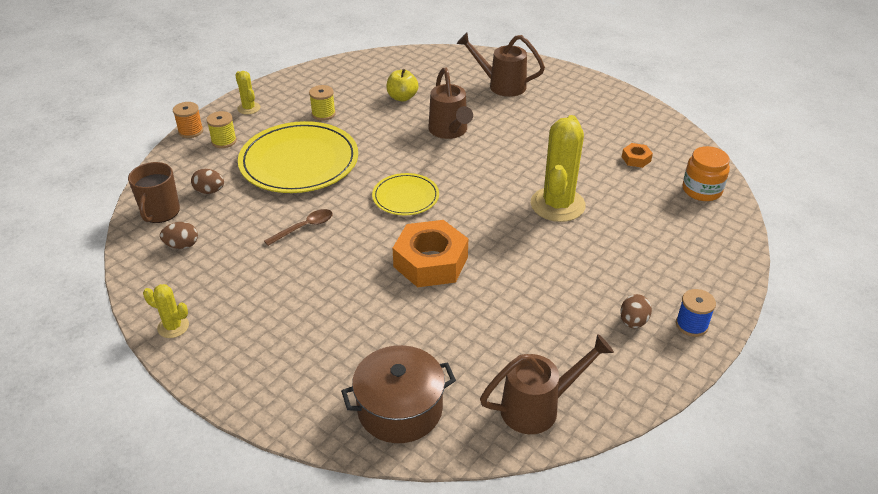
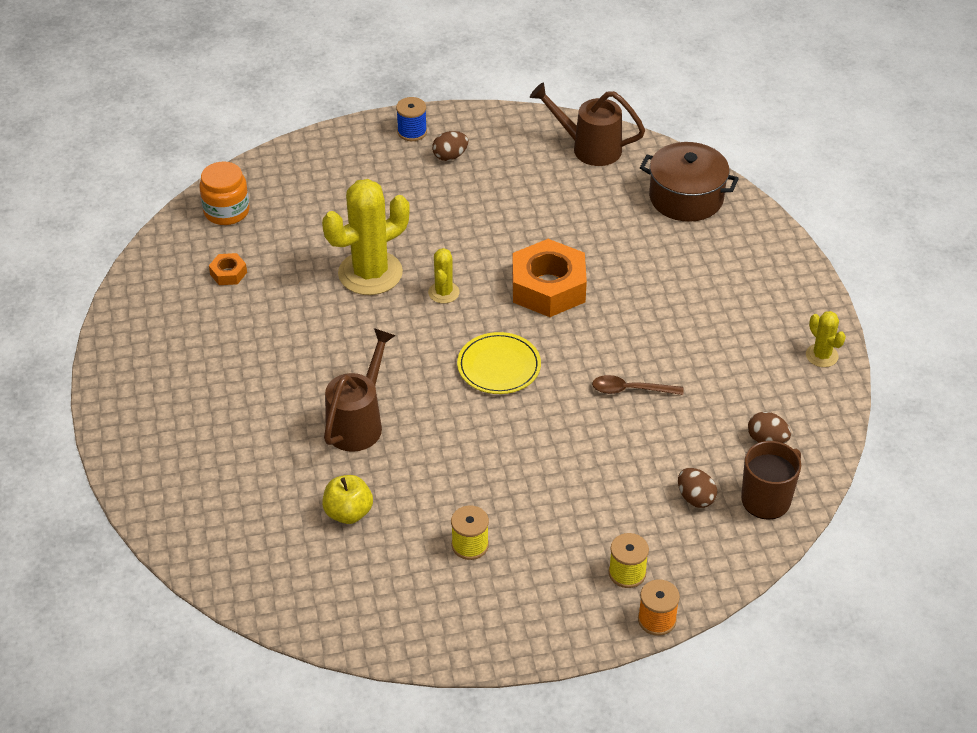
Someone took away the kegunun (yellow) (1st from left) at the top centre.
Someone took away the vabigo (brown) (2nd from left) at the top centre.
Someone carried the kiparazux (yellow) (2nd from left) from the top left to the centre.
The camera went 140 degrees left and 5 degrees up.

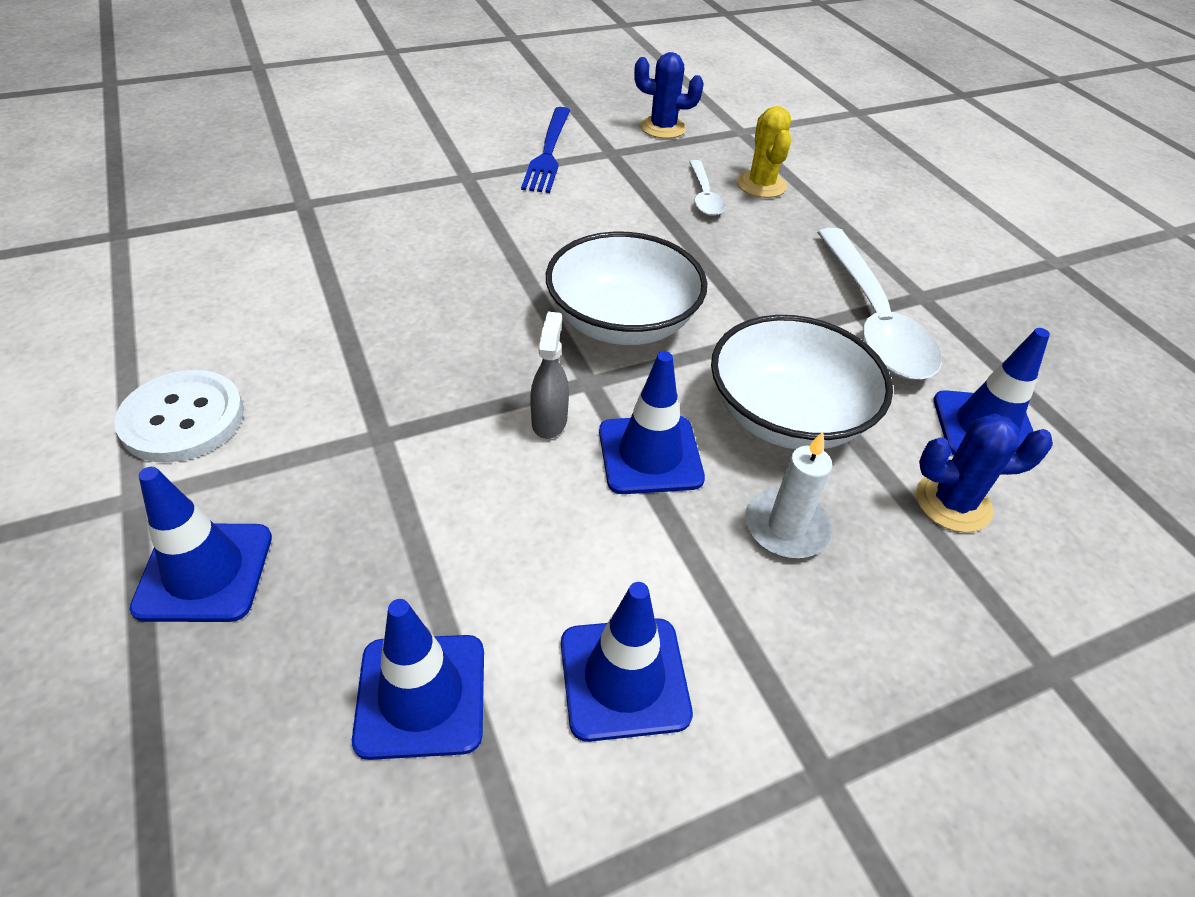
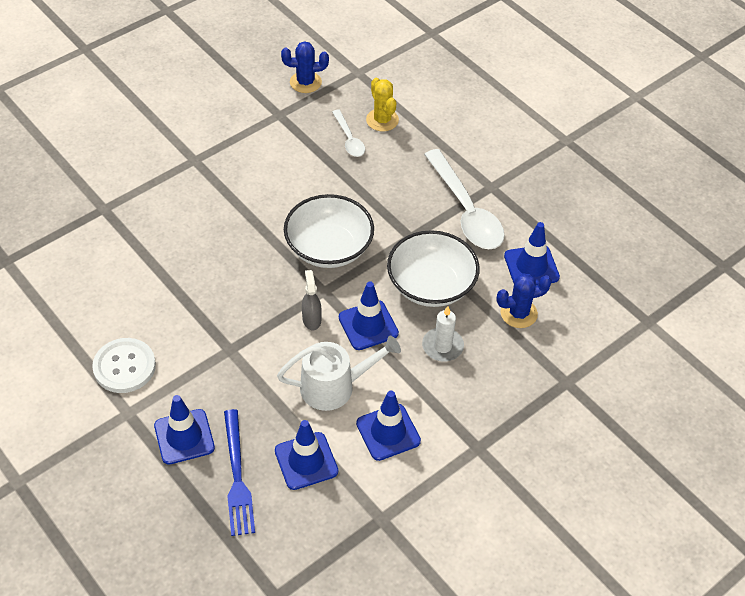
Someone put down the vabigo (white) at the centre.
Someone carried the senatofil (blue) from the top centre to the bottom left.
The camera went 15 degrees left and 5 degrees up.

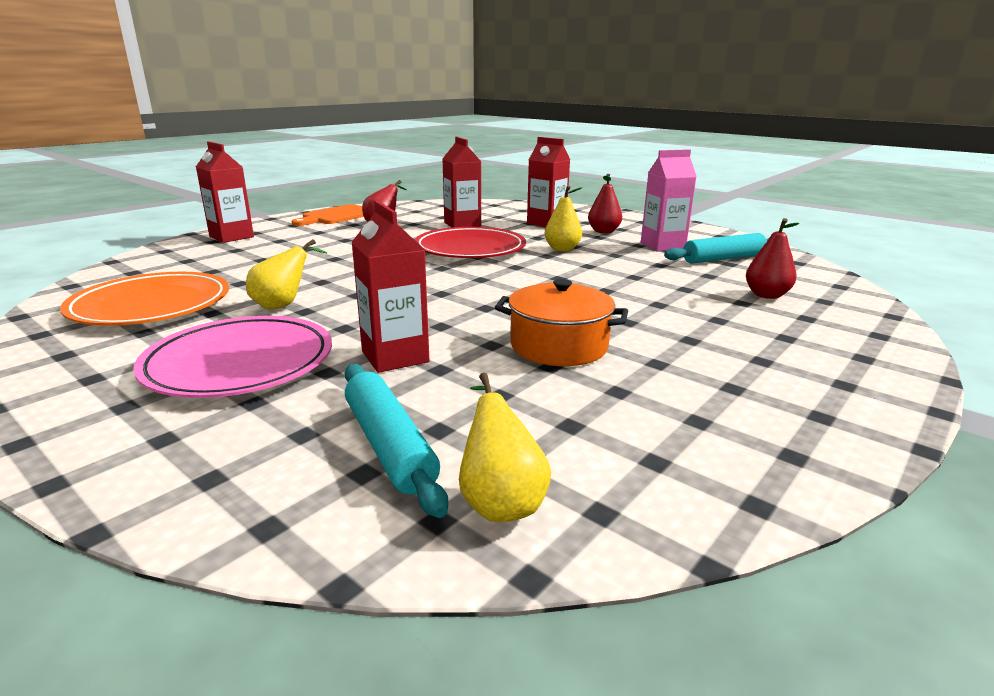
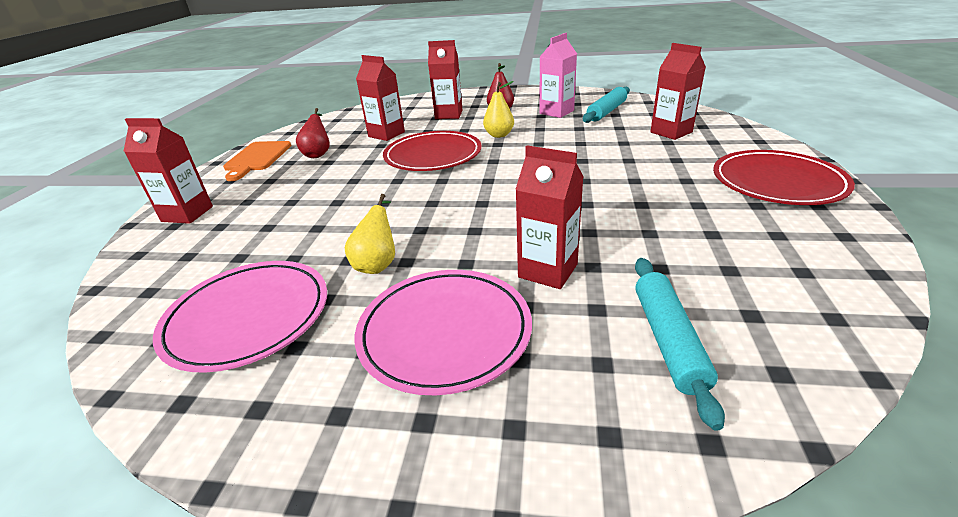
Someone took away the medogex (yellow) (2nd from left) at the centre.
Someone took away the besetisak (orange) at the centre.
Someone put down the kegunun (red) (2nd from left) at the middle right.
Someone swapped the medogex (red) (3rd from left) at the middle right for the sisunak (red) (5th from left) at the top right.
Someone repainted the kegunun (orange) at the middle left, which became the kegunun (pink) (1st from left) at the middle left.
Someone rotated the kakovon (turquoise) (1st from left in the first image) at the centre by 60 degrees clockwise.
The camera went 30 degrees left and 10 degrees up.

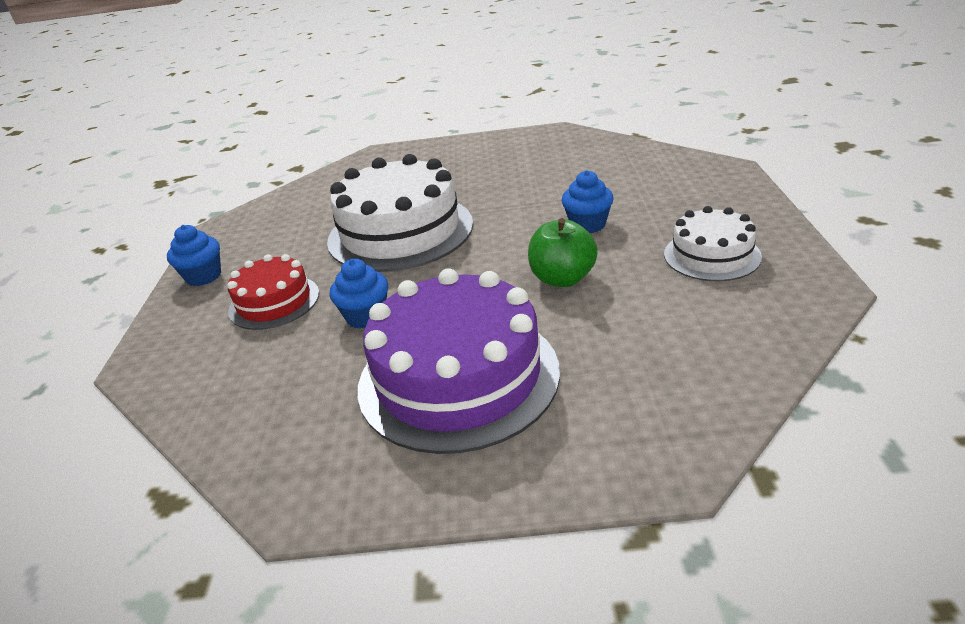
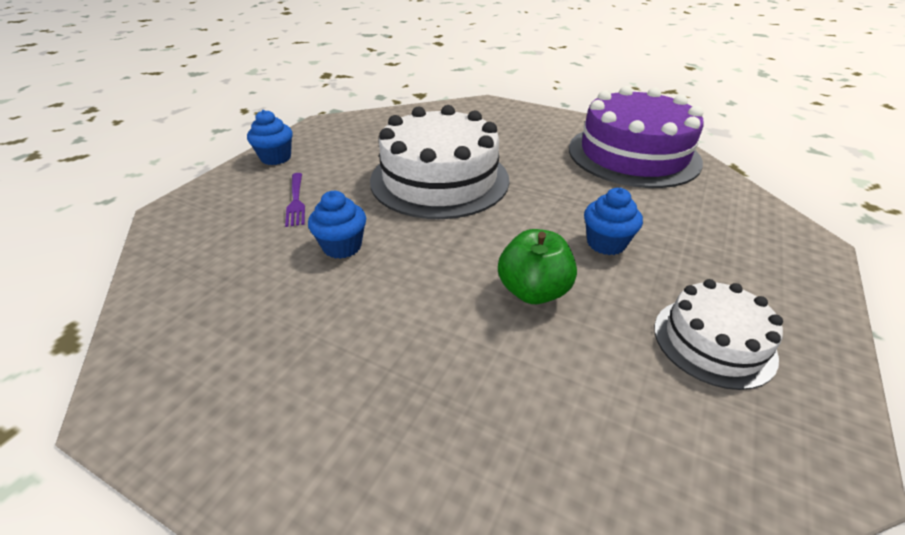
Someone carried the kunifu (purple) from the centre to the top right.
Someone swapped the kunifu (red) at the middle left for the senatofil (purple) at the middle left.
The camera went 25 degrees right and 5 degrees up.

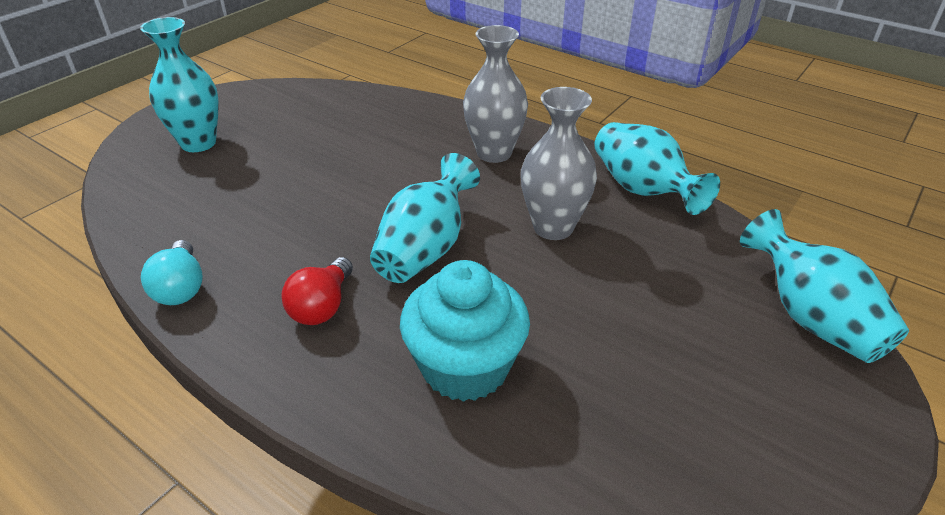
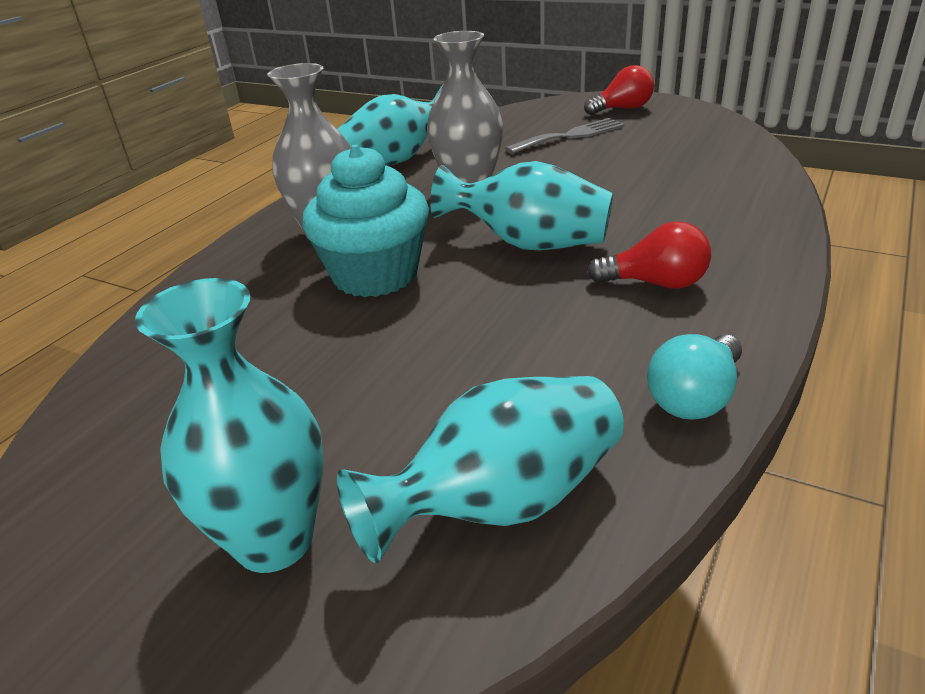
Someone put down the senatofil (grey) at the top centre.
Someone put down the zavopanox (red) (1st from left) at the top right.
Someone carried the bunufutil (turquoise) from the centre to the top centre.
Someone carried the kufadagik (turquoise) (4th from left in the first image) from the middle right to the bottom centre.
Someone rotated the zavopanox (turquoise) at the middle left by 150 degrees clockwise.
The camera went 95 degrees left and 5 degrees down.

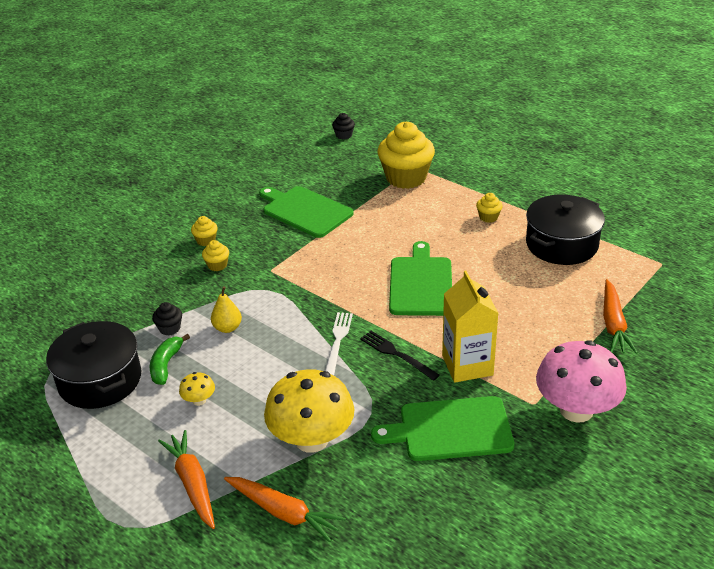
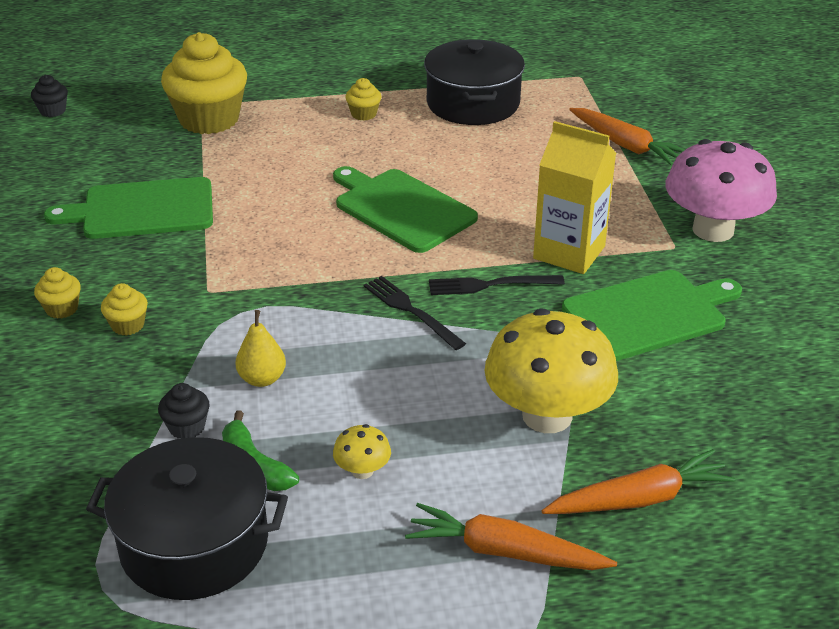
Someone repainted the senatofil (white) at the centre, which became the senatofil (black) (1st from left) at the centre.
Someone rotated the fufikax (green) (3rd from left) at the bottom centre by 150 degrees counterclockwise.
The camera went 50 degrees left and 0 degrees up.

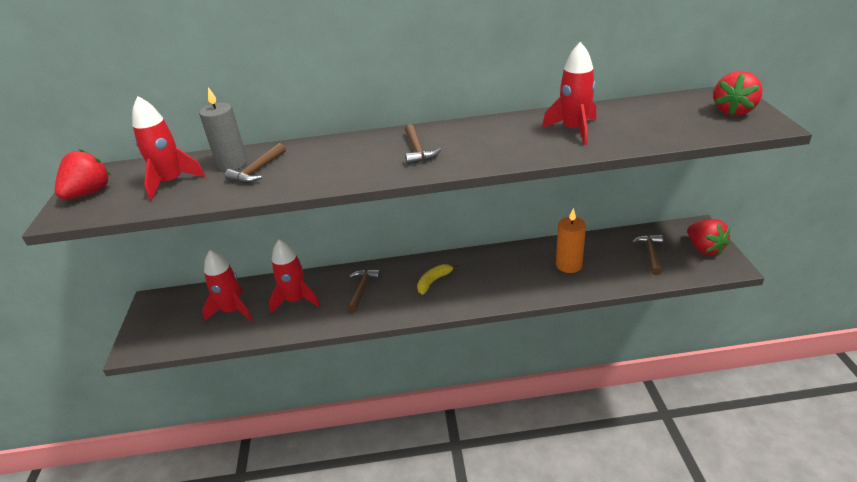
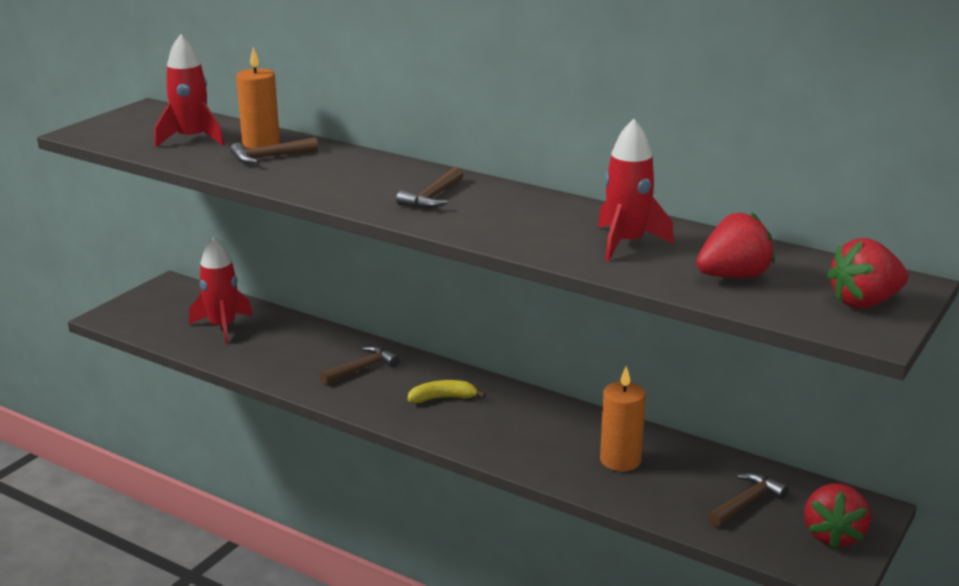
Someone took away the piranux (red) (3rd from left) at the centre.
Someone carried the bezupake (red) (1st from left) from the middle left to the middle right.
Someone repainted the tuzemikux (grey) at the top left, which became the tuzemikux (orange) (1st from left) at the top left.
The camera went 35 degrees right and 10 degrees down.

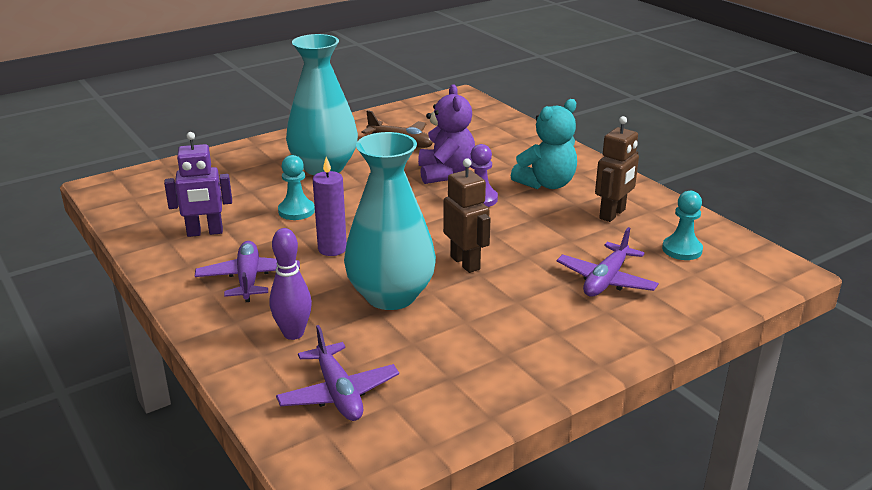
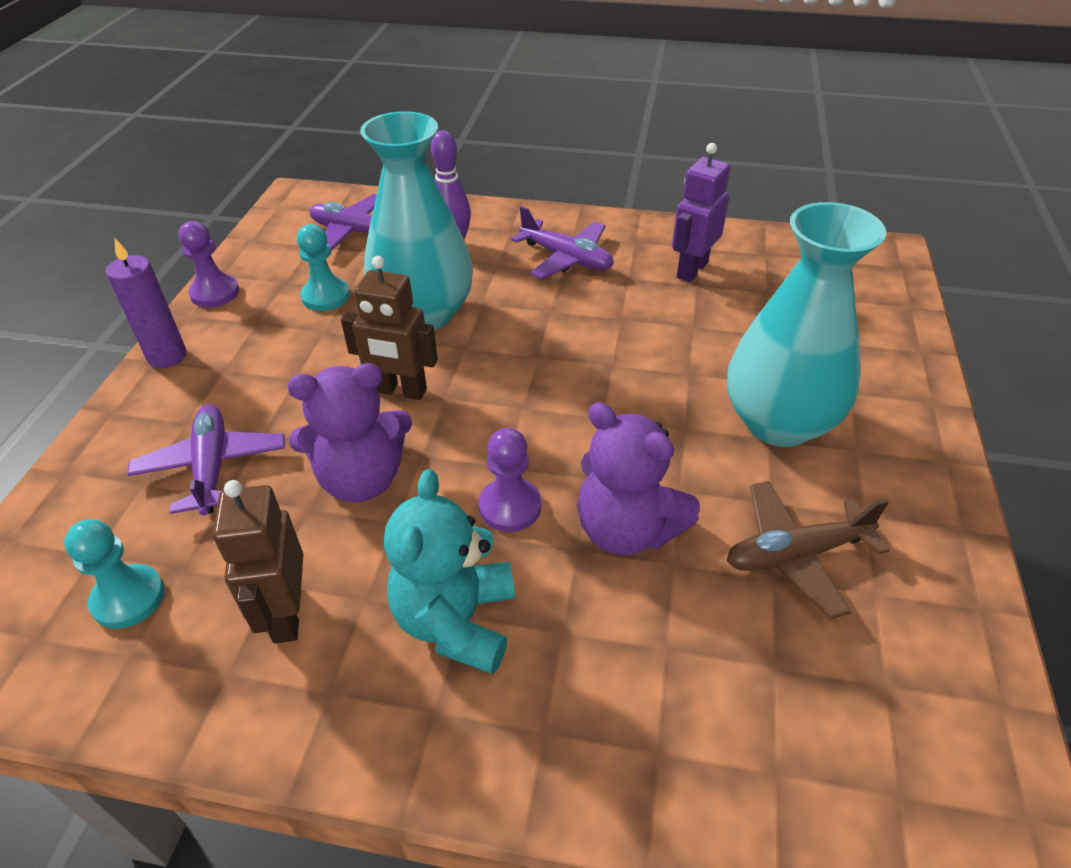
Someone put down the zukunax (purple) (1st from left) at the top left.
Someone put down the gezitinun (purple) (1st from left) at the middle left.
Someone carried the zukunax (turquoise) (1st from left in the first image) from the centre to the top left.
Someone carried the tuzemikux (purple) from the centre to the middle left.
The camera went 135 degrees right and 15 degrees up.

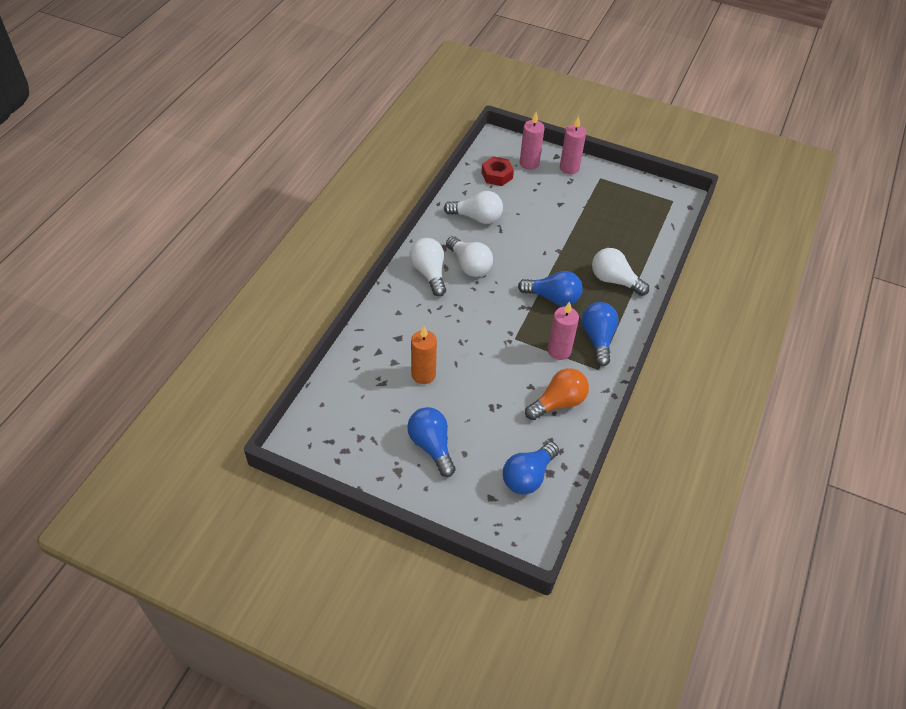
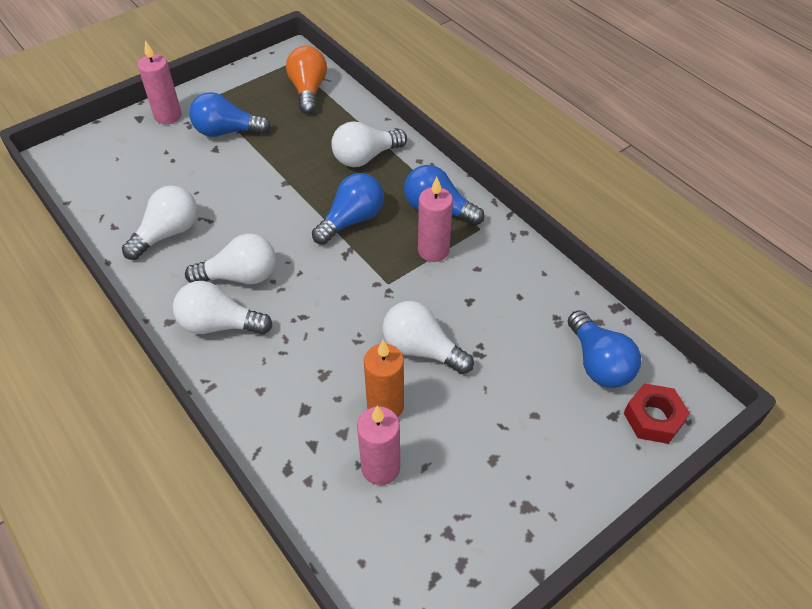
Someone put down the zavopanox (white) (5th from left) at the centre.
Someone carried the zavopanox (blue) (1st from left) from the centre to the top left.
Someone carried the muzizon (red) from the top centre to the bottom right.
Someone carried the tuzemikux (pink) (1st from left in the first image) from the top centre to the bottom centre.
Someone carried the zavopanox (orange) from the centre to the top centre.
The camera went 60 degrees left and 0 degrees up.

